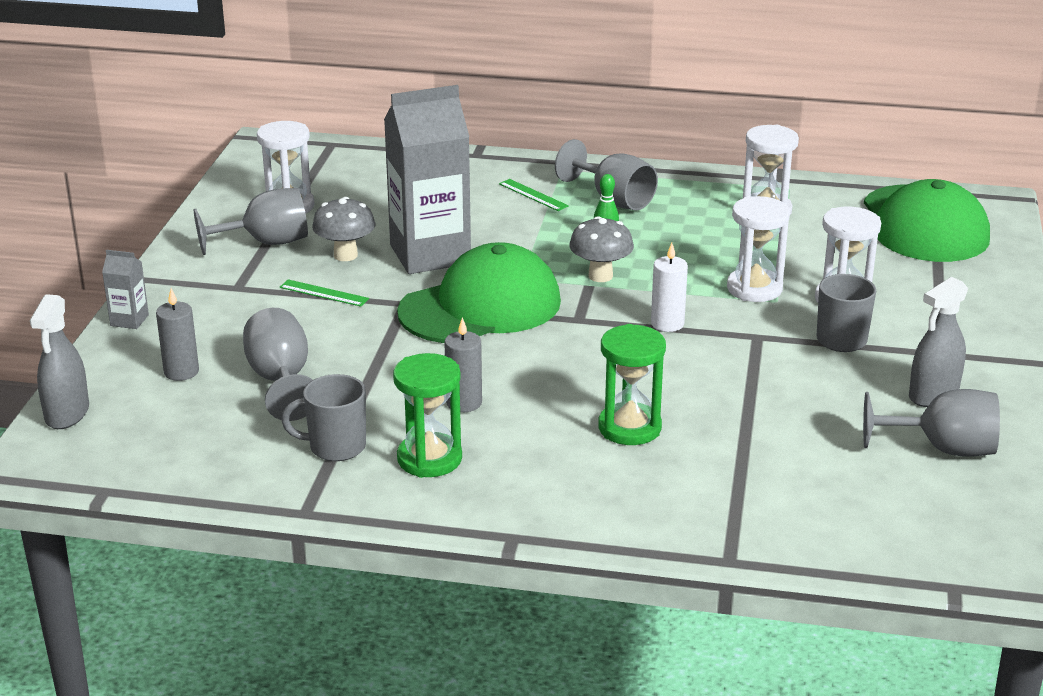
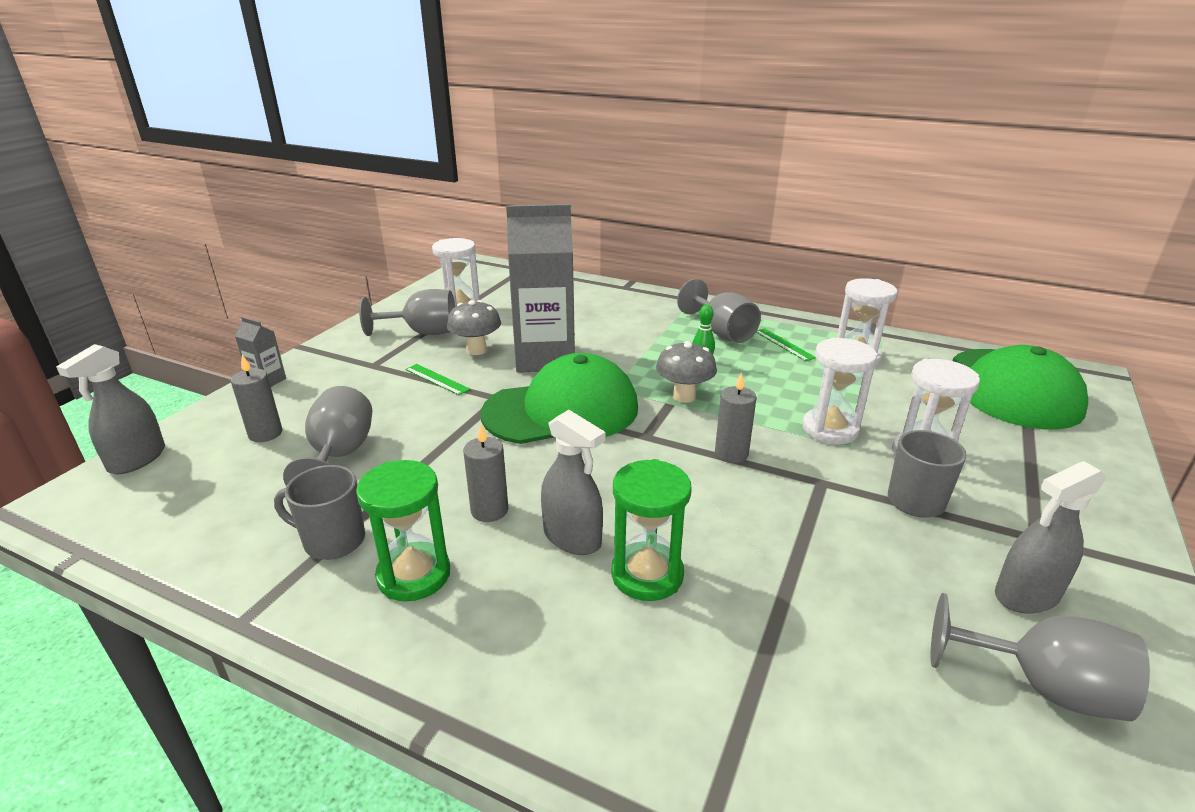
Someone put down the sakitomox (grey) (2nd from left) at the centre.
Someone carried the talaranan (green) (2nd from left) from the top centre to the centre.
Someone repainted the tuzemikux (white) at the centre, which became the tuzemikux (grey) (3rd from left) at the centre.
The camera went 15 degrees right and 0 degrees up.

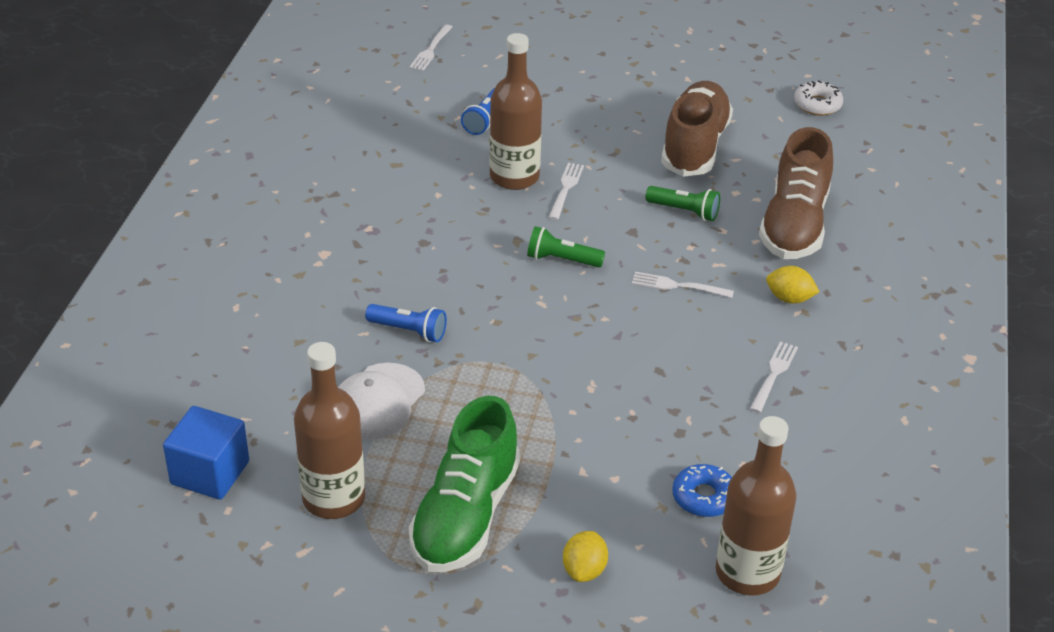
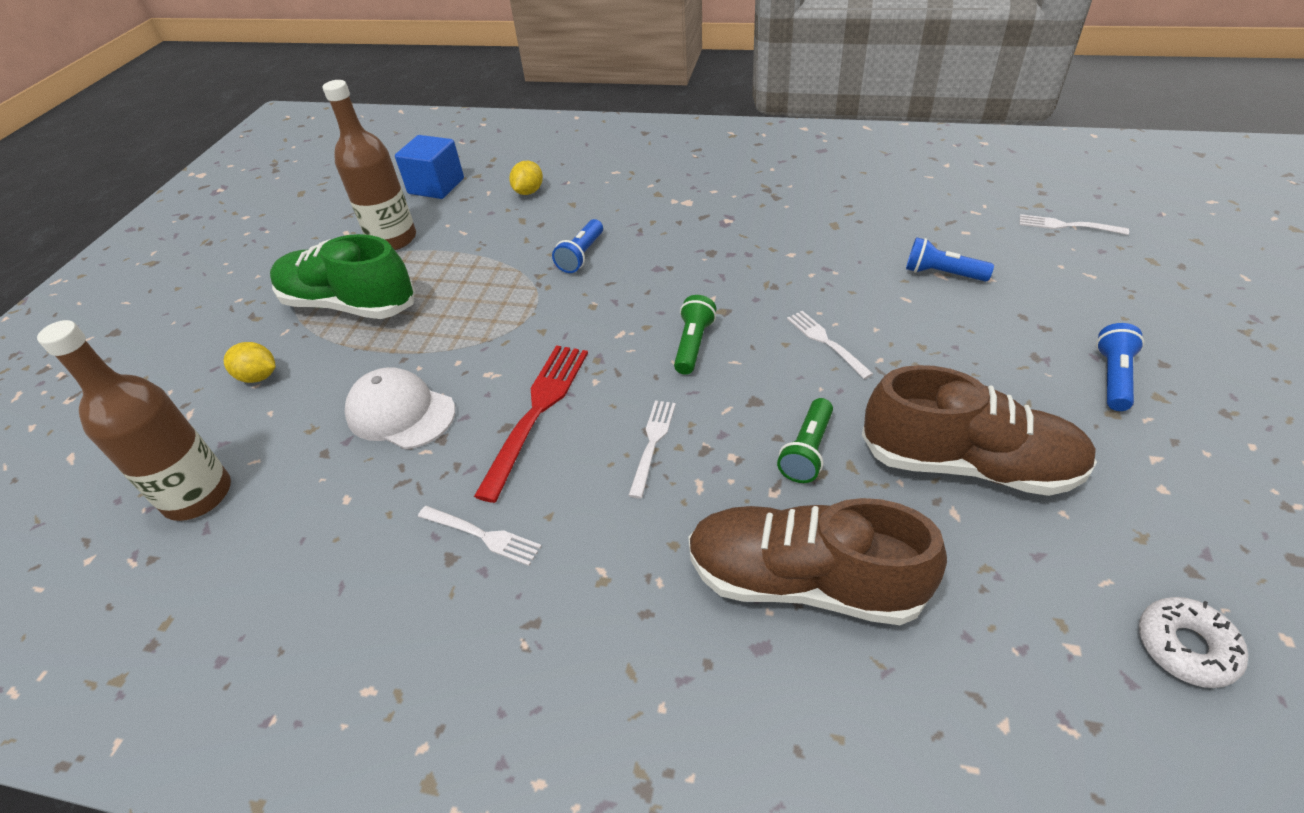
Someone took away the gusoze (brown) (2nd from left) at the top centre.
Someone took away the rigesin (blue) at the bottom centre.
Someone put down the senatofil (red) at the centre.
Someone put down the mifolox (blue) (3rd from left) at the middle right.
Someone carried the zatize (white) from the centre to the middle left.
Someone carried the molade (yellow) (2nd from left) from the middle right to the top centre.
Someone rotated the senatofil (white) (2nd from left in the first image) at the top centre by 135 degrees counterclockwise.
The camera went 95 degrees right and 5 degrees up.

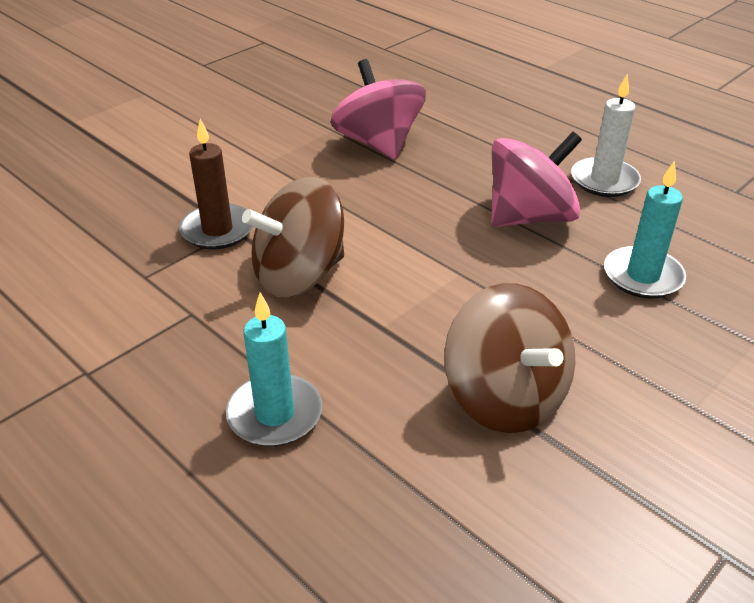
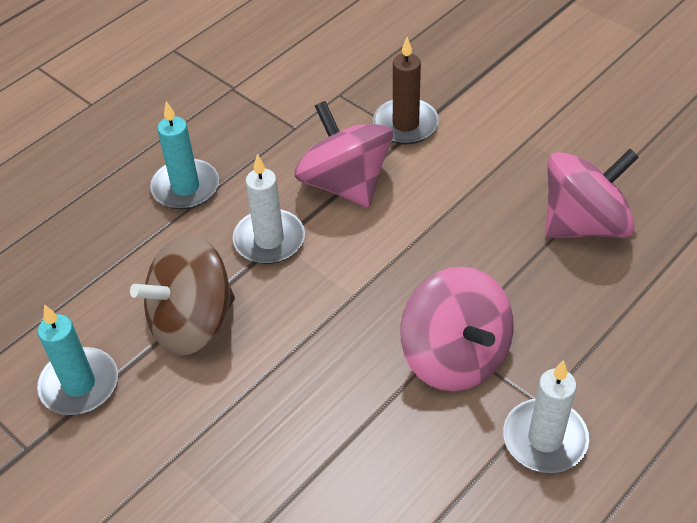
Someone put down the tuzemikux (white) (1st from left) at the centre.
Someone carried the tuzemikux (turquoise) (2nd from left in the first image) from the middle right to the bottom left.
Someone repainted the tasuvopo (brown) (1st from left) at the centre, which became the tasuvopo (pink) (1st from left) at the top centre.
The camera went 90 degrees right and 10 degrees up.

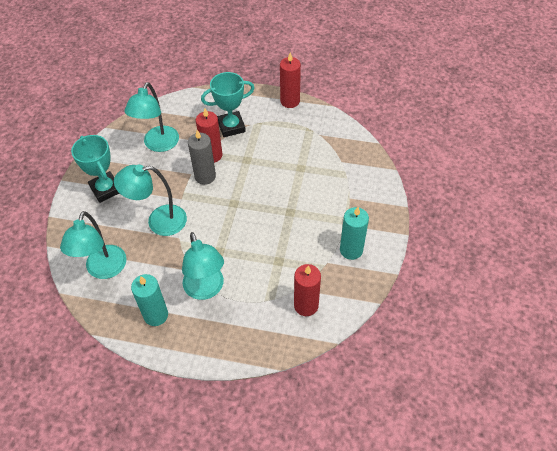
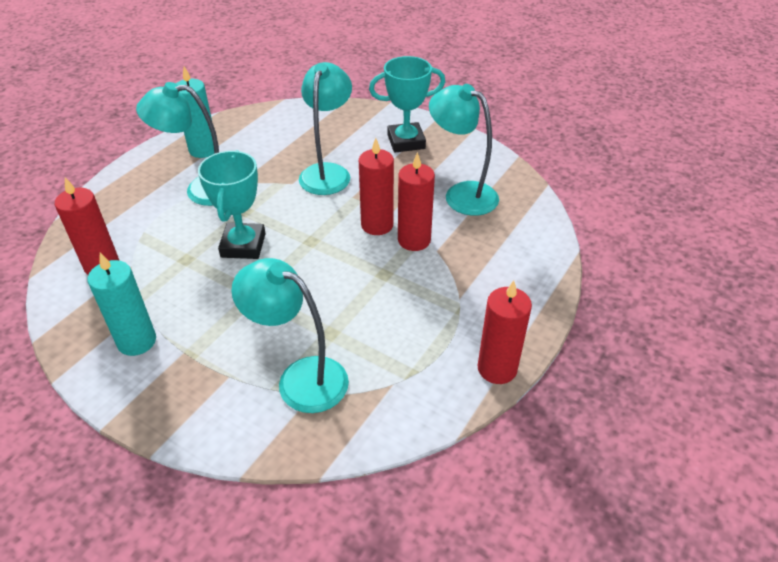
Someone carried the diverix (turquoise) (1st from left in the first image) from the middle left to the centre.
Someone carried the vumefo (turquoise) (2nd from left in the first image) from the top centre to the middle left.
Someone repainted the tuzemikux (grey) at the centre, which became the tuzemikux (red) (2nd from left) at the top centre.
The camera went 110 degrees right and 10 degrees down.

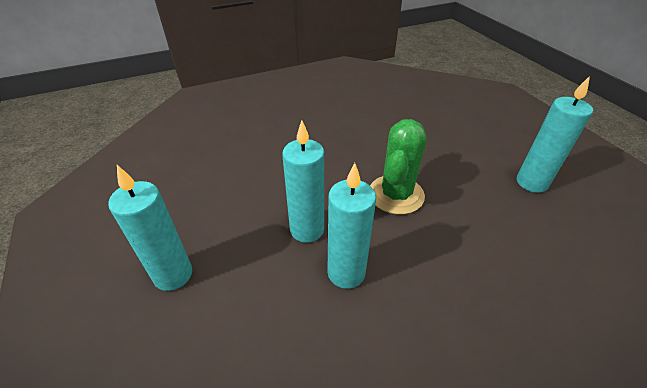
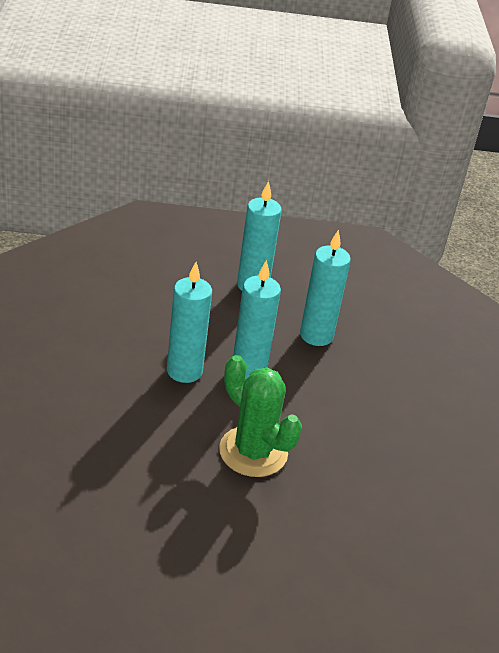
Someone carried the tuzemikux (turquoise) (4th from left) from the middle right to the centre.
The camera went 110 degrees right and 5 degrees down.

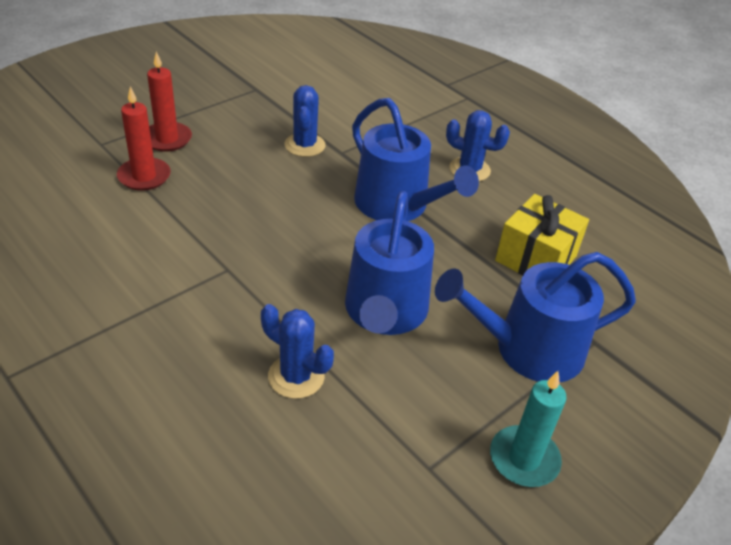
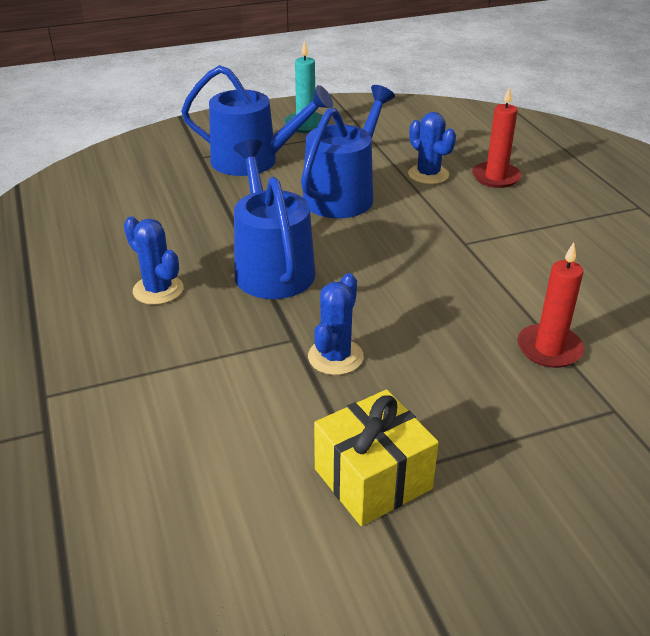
Someone carried the tuzemikux (red) (2nd from left in the first image) from the top left to the top right.
Someone carried the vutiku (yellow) from the middle right to the bottom centre.
The camera went 155 degrees left and 5 degrees down.

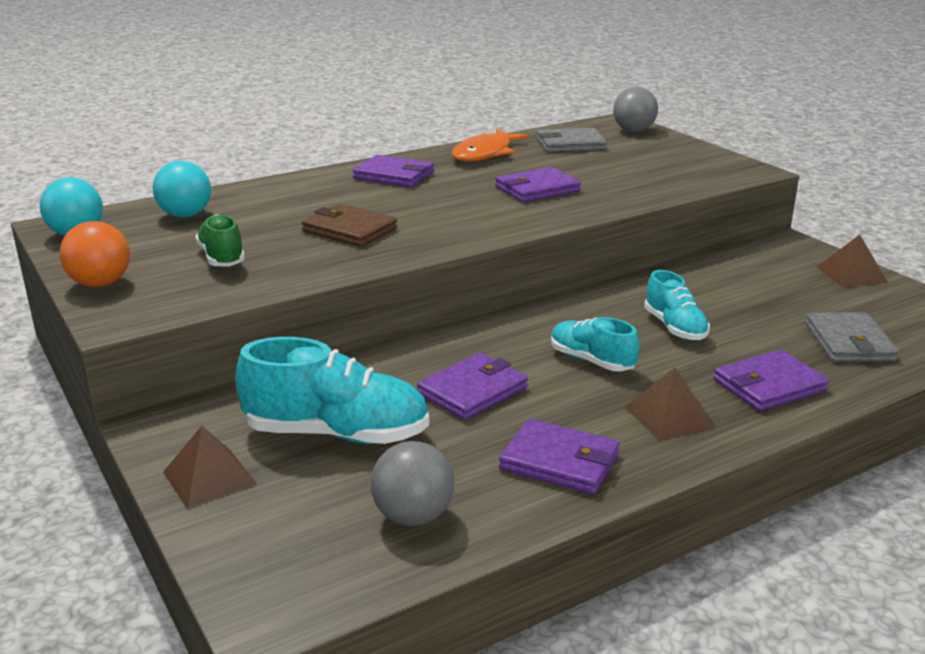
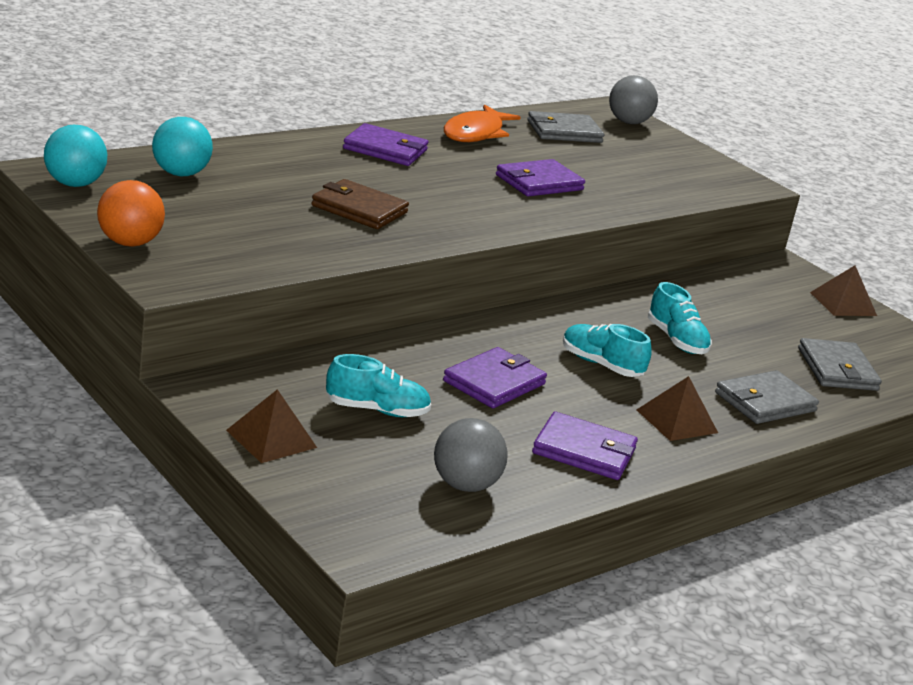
Someone took away the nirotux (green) at the middle left.
Someone repainted the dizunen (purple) (5th from left) at the middle right, which became the dizunen (grey) (2nd from left) at the middle right.
Someone scaled the nirotux (turquoise) (1st from left) at the centre by 0.59.
The camera went 10 degrees left and 0 degrees up.

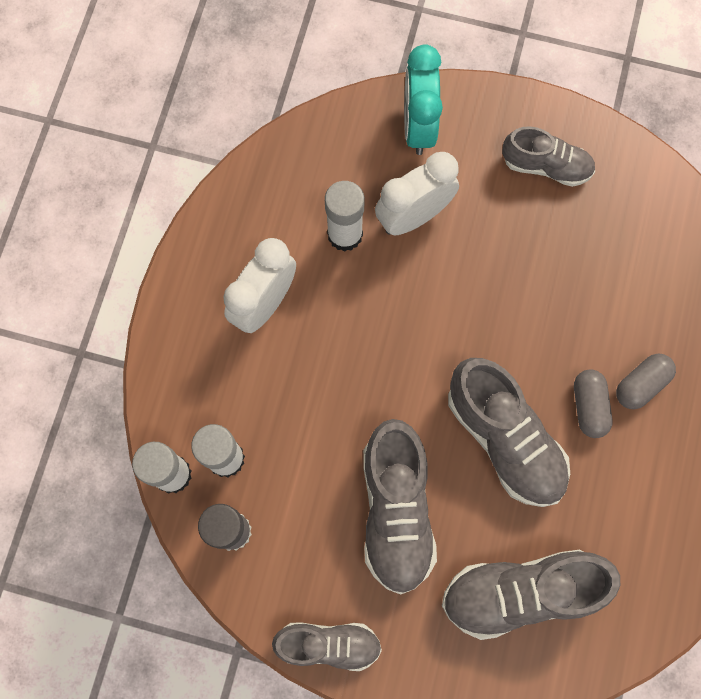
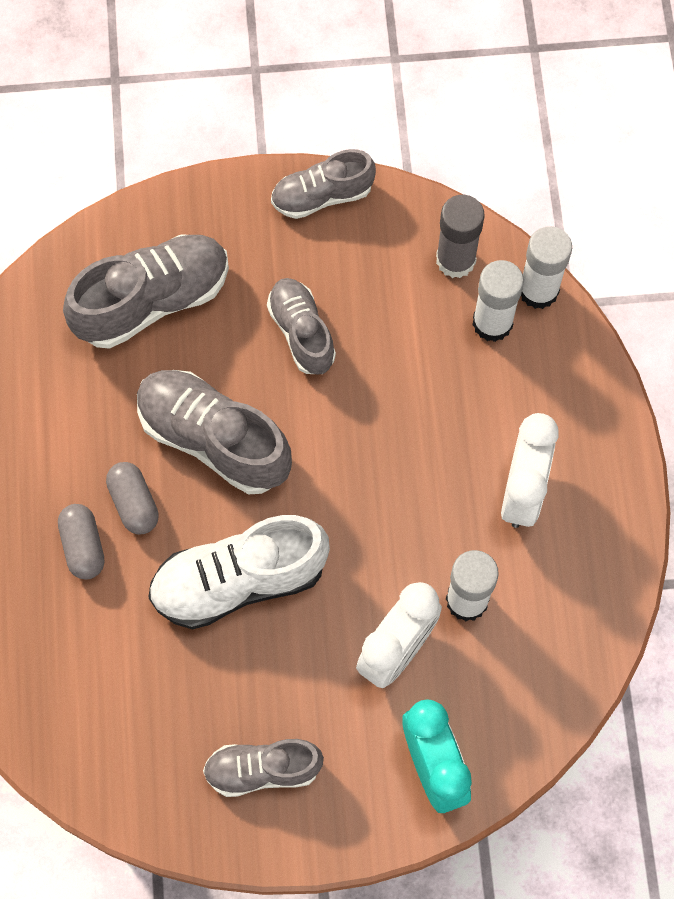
Someone put down the nirotux (white) at the centre.
Someone rotated the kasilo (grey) (2nd from left in the first image) at the middle right by 45 degrees counterclockwise.
Someone scaled the nirotux (grey) (2nd from left in the first image) at the bottom centre by 0.63.
The camera went 160 degrees right and 5 degrees down.

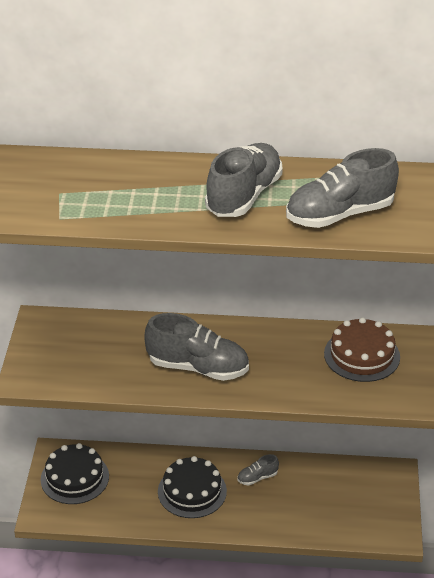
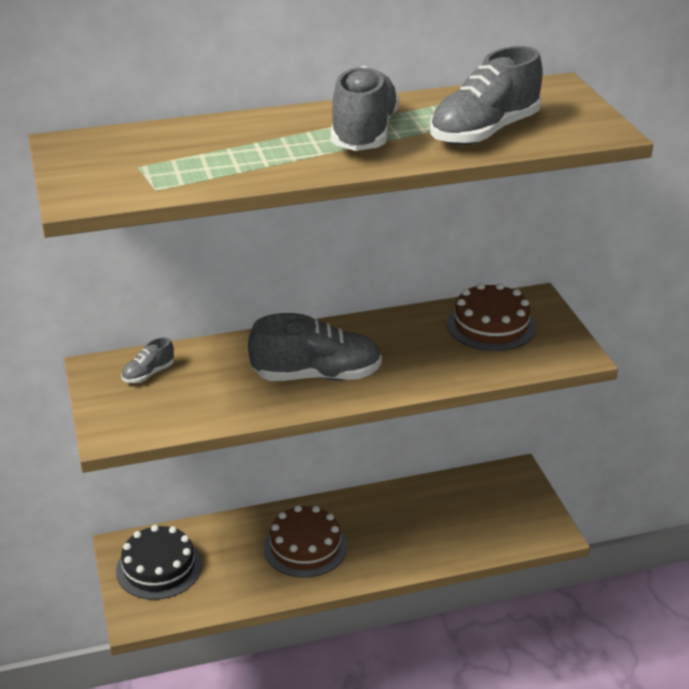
Someone carried the nirotux (grey) (3rd from left in the first image) from the bottom centre to the middle left.
Someone repainted the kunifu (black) (2nd from left) at the bottom centre, which became the kunifu (brown) (1st from left) at the bottom centre.
The camera went 20 degrees left and 5 degrees down.

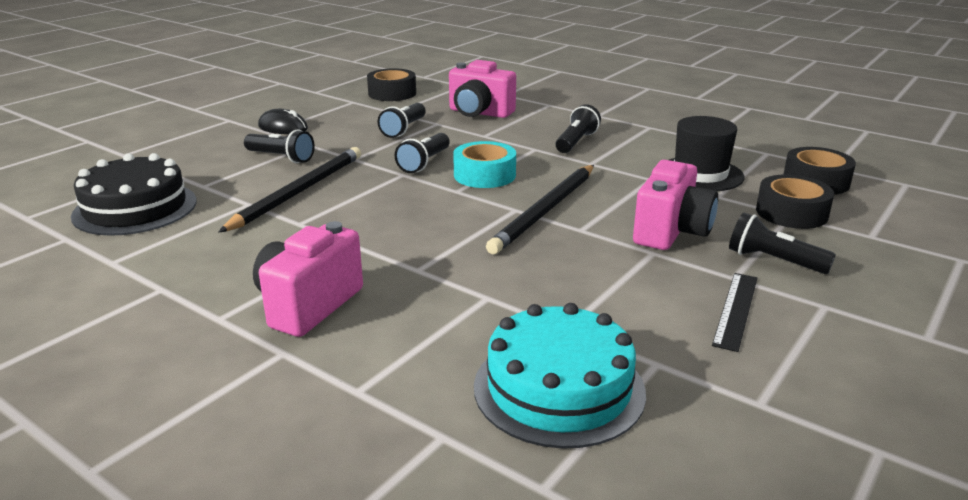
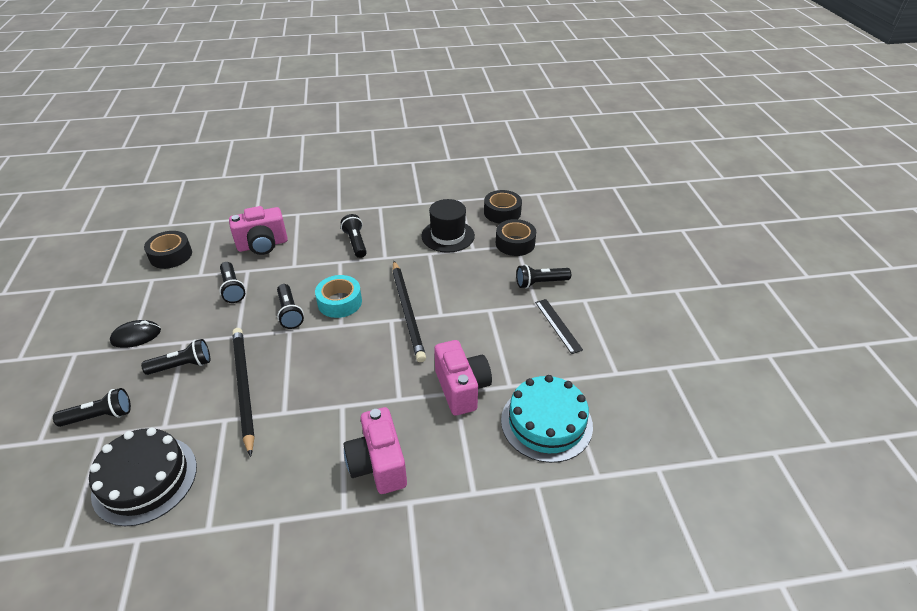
Someone put down the mifolox (black) (1st from left) at the middle left.
Someone carried the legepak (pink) (3rd from left) from the middle right to the centre.
The camera went 45 degrees left and 15 degrees up.

